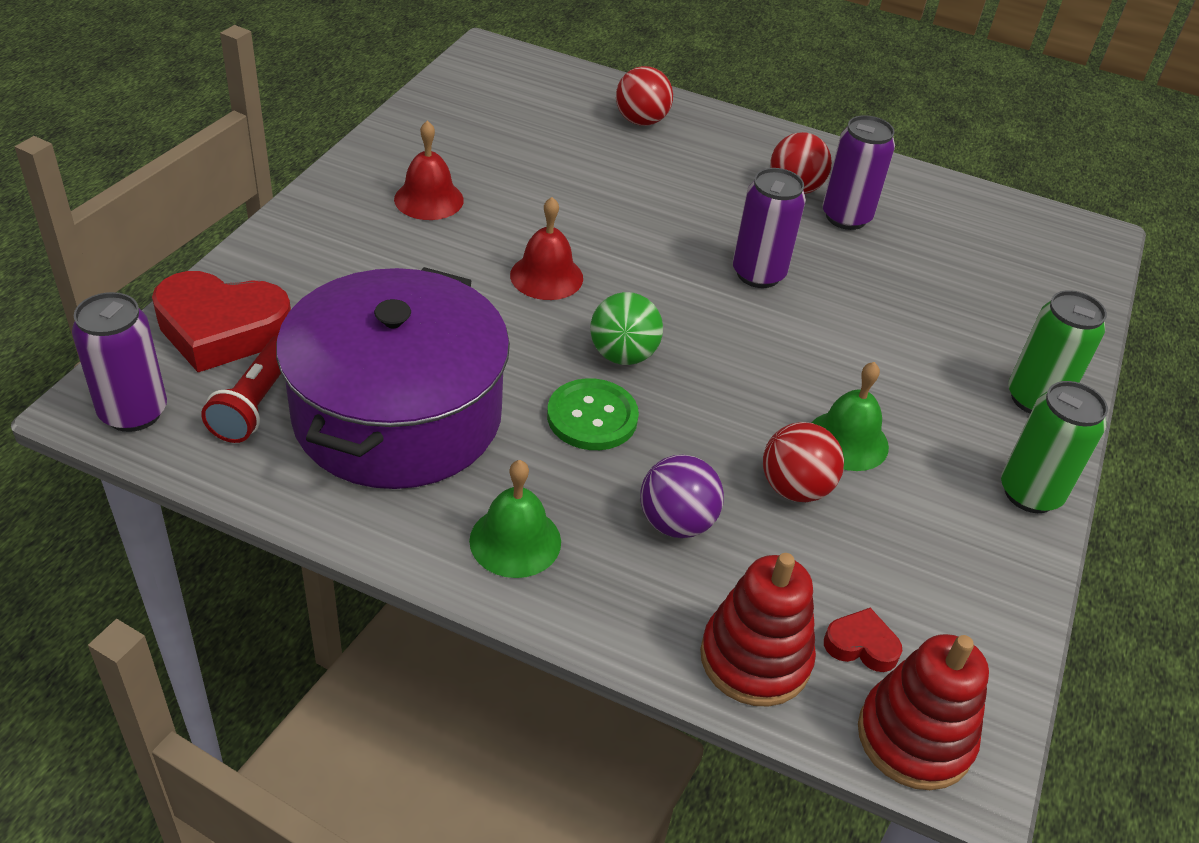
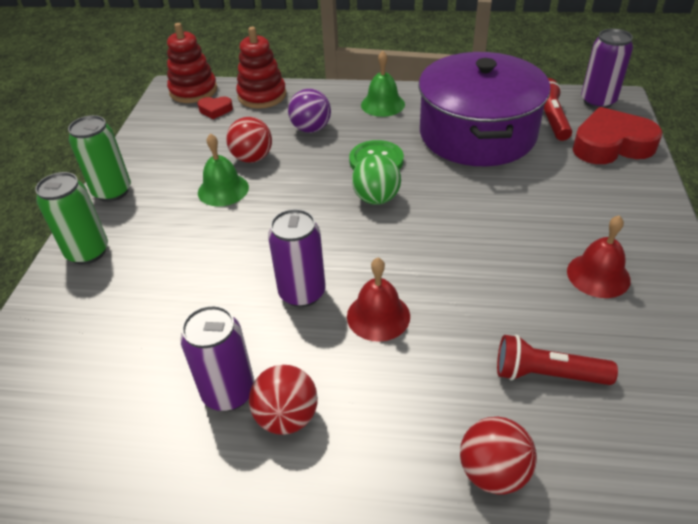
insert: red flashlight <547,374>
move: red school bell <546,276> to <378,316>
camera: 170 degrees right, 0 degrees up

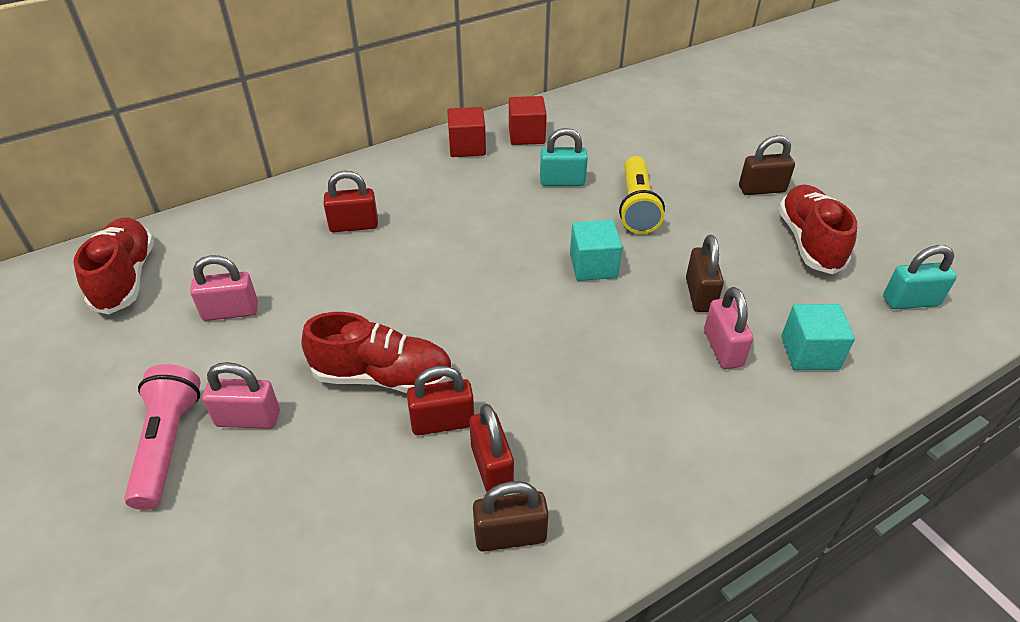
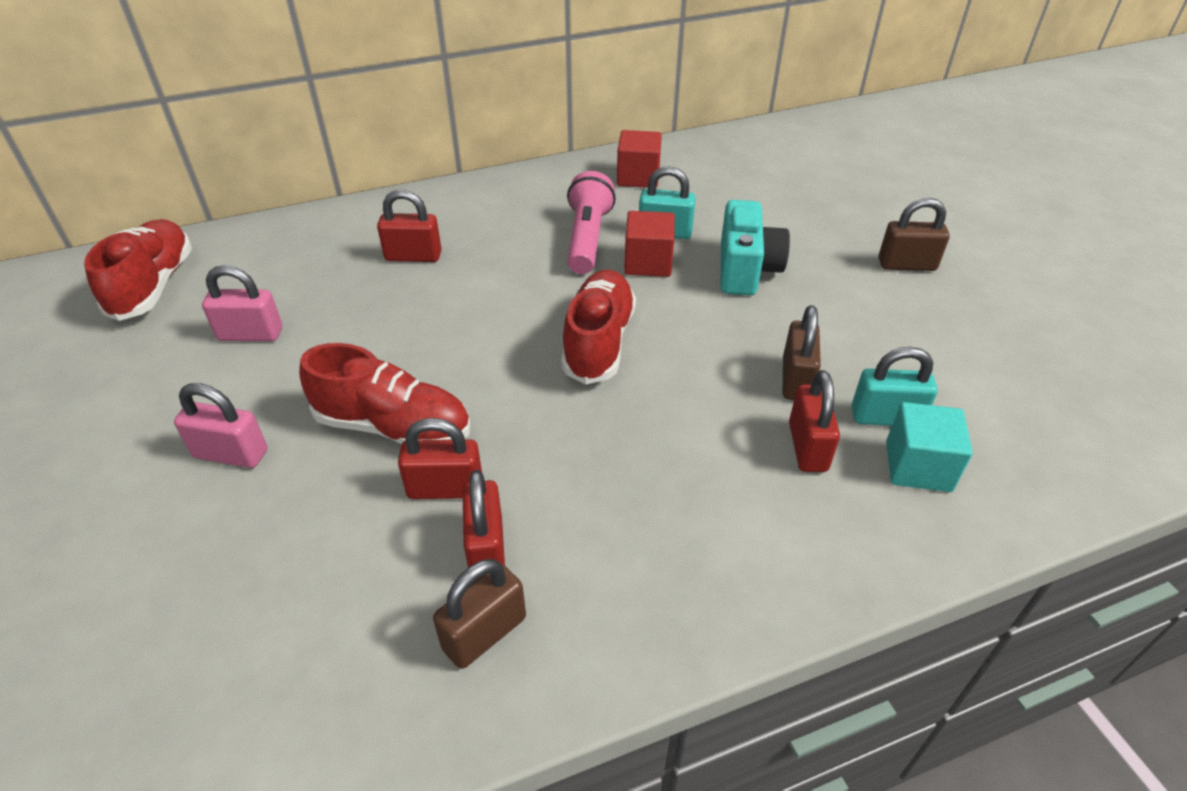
delete: teal block <593,266>
move: red block <467,147> to <648,262>; red lace-up shoe <809,242> to <598,342>; teal lock <910,301> to <885,417>; pink flashlight <168,444> to <587,238>
replace: golden flashlight <637,207> to teal compact camera <746,269>
recolor: pink lock <723,348> to red lock <807,447>
rotate: dark brown lock <510,535> = <484,633> 45 degrees counterclockwise
camera: 10 degrees right, 0 degrees up

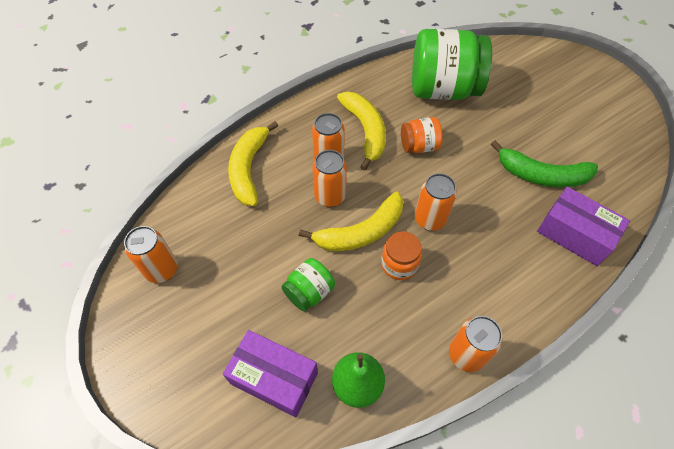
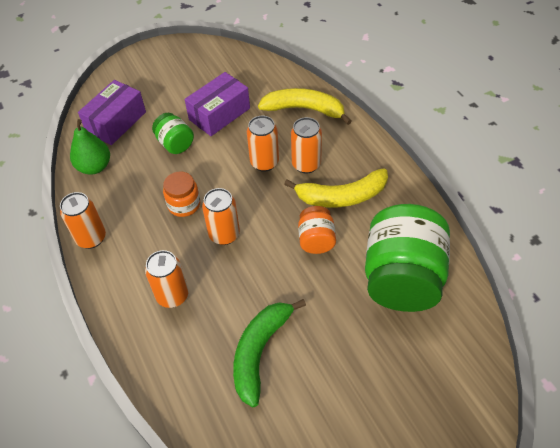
delete: golden banana fruit <361,232>
move: violet package <574,234> to <219,114>; orange-coloured tin <162,270> to <172,295>
camera: 100 degrees right, 5 degrees down

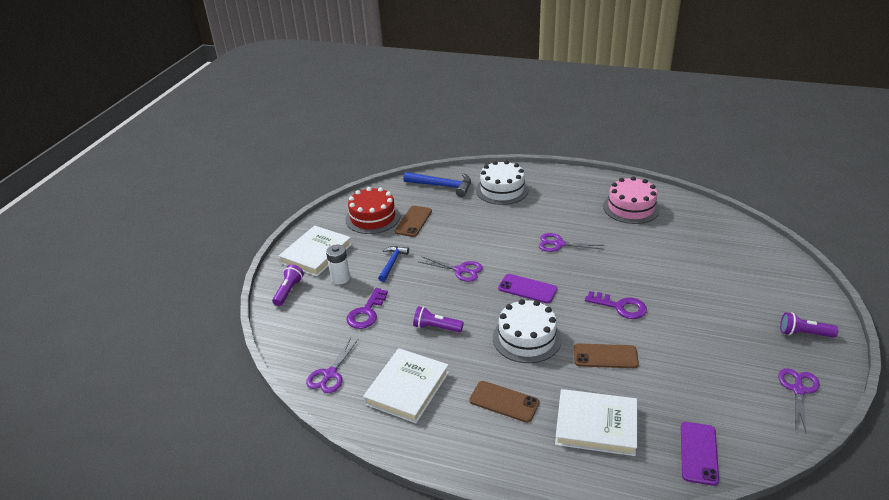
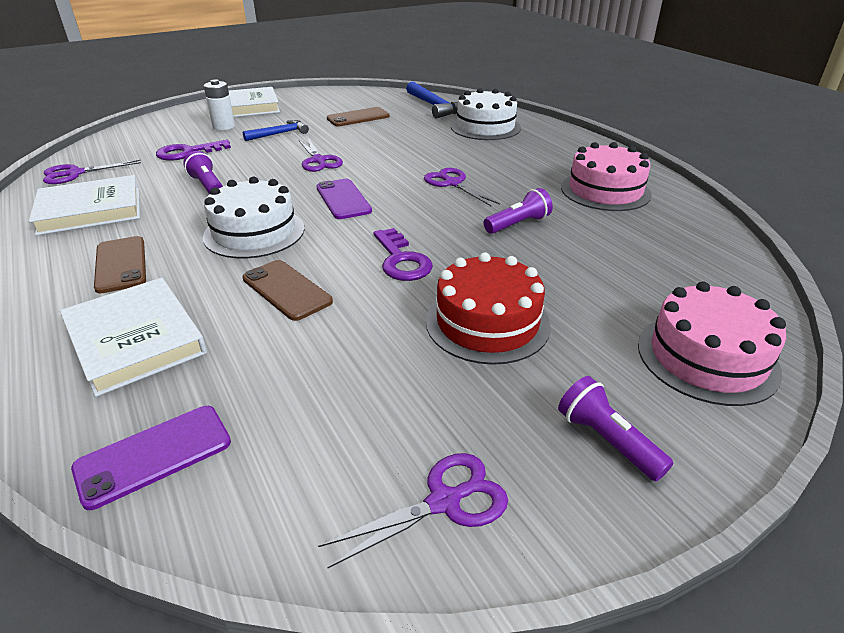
insert: pink layer cake <707,357>
move: red layer cake <372,217> to <487,323>; violet flashlight <288,291> to <518,224>
camera: 40 degrees right, 0 degrees up

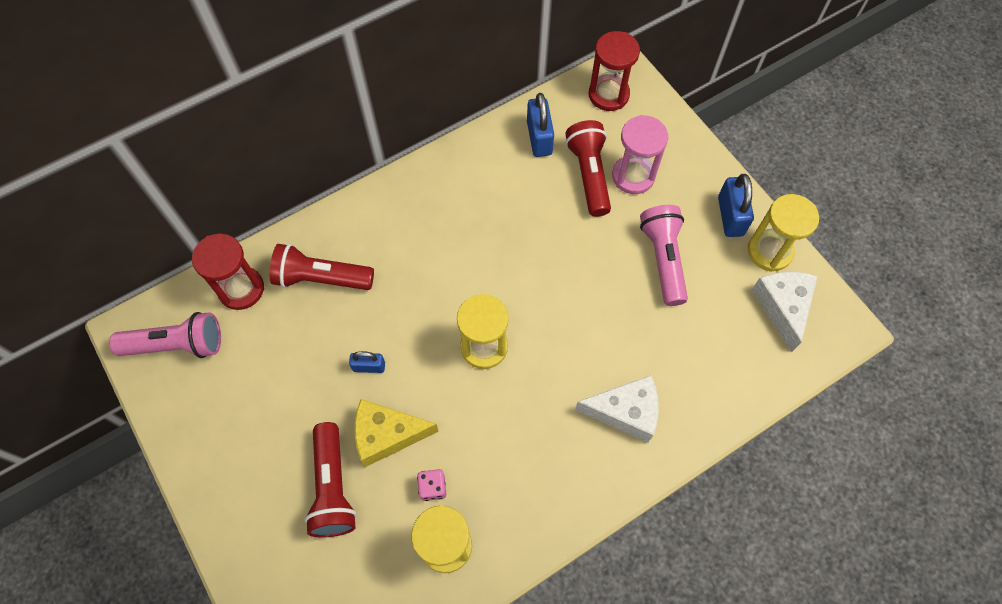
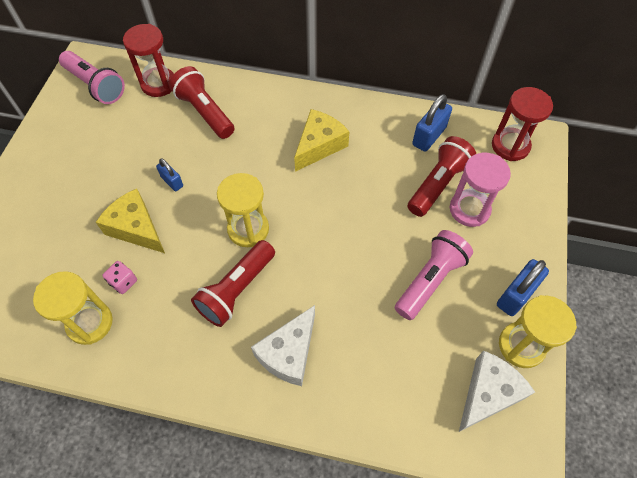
insert: golden cheese wedge <319,145>
move: red flashlight <333,487> to <237,290>
rotate: white cheese wedge <625,412> = <289,353> 75 degrees clockwise
camera: 45 degrees right, 5 degrees down

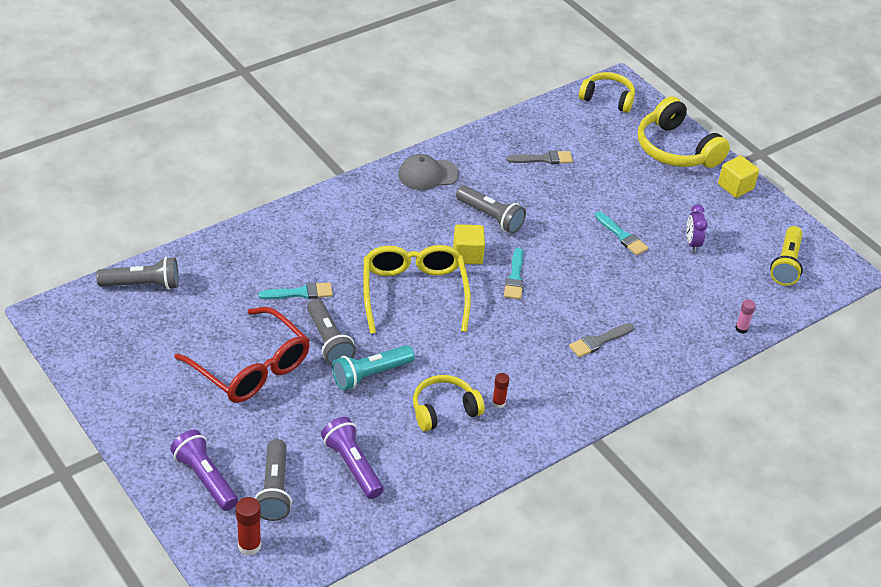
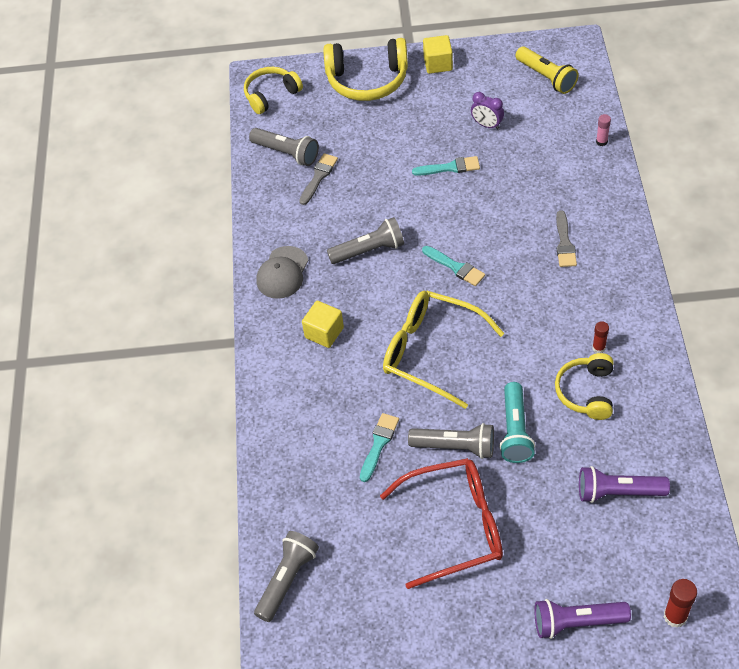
move: golden block <467,254> to <324,332>; gray flashlight <274,489> to <286,153>
camera: 50 degrees left, 10 degrees up

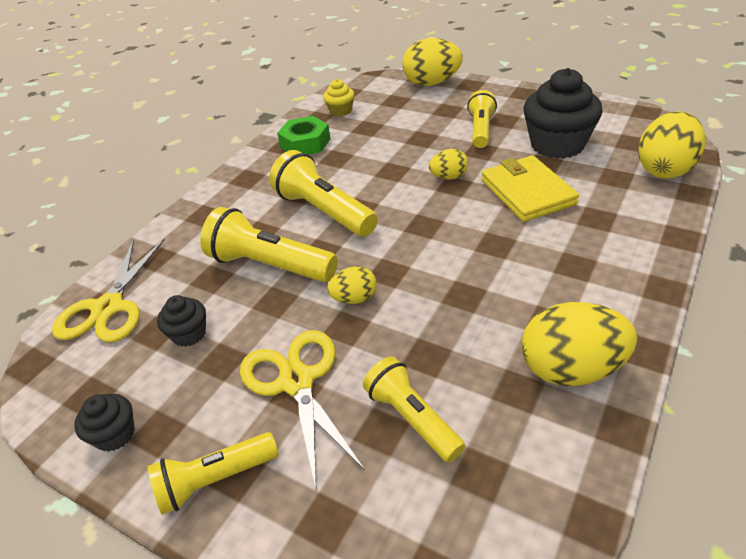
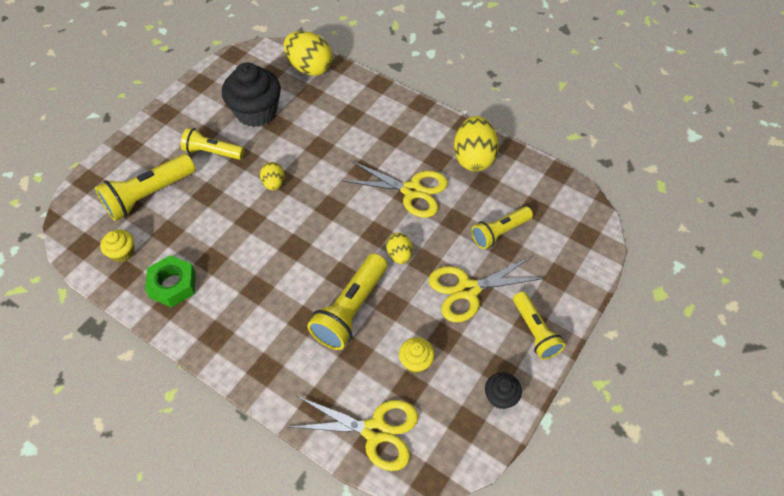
delete: golden egg shape <432,83>; golden wallet <527,192>
insert: golden shears <412,191>
move: golden flashlight <324,211> to <149,195>
recolor: black cupcake <189,334> to golden cupcake <416,361>
camera: 90 degrees left, 15 degrees up

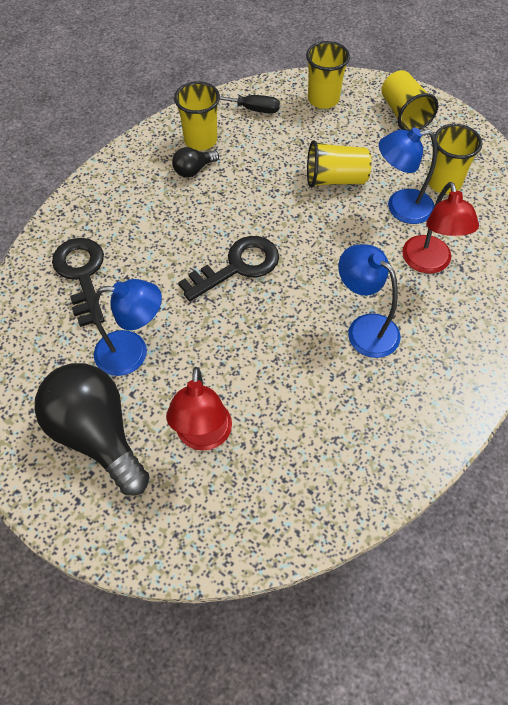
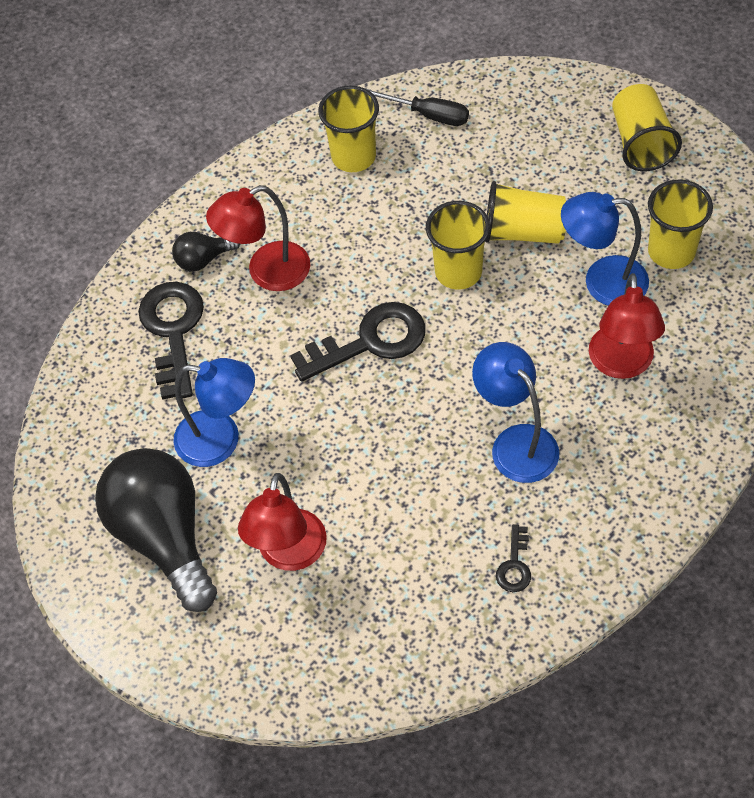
insert: red lamp <267,272>; black latchkey <514,565>
move: golden tumbler <323,99> to <458,272>; black light bulb <193,170> to <203,259>
camera: 15 degrees right, 0 degrees up

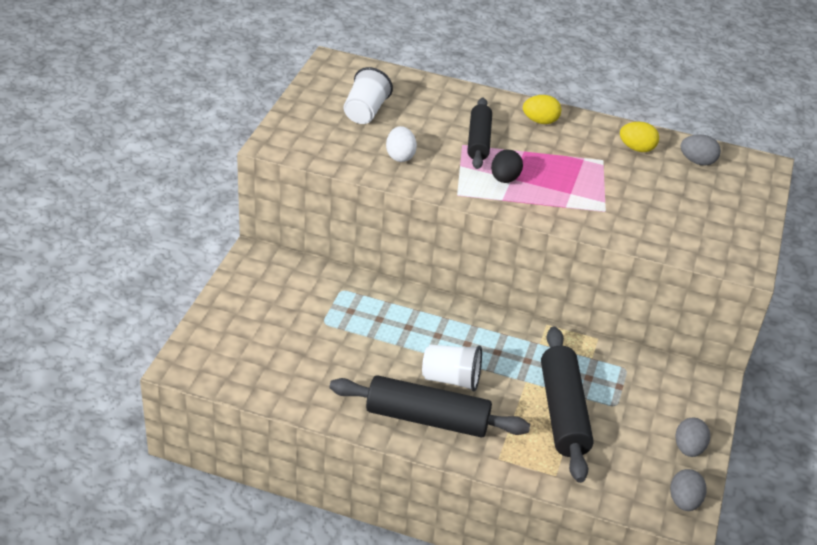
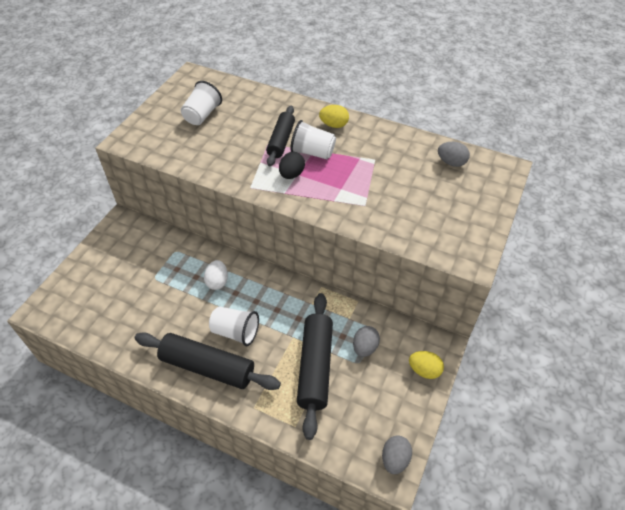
insert: white tumbler <312,152>
move: golden egg shape <636,148> to <424,370>; white egg shape <400,156> to <217,282>; gray egg shape <688,448> to <365,347>
camera: 10 degrees right, 10 degrees up

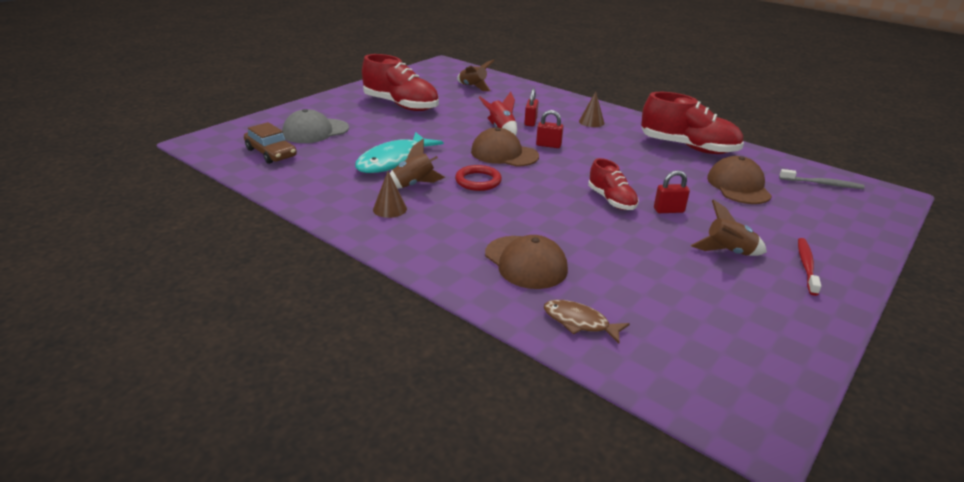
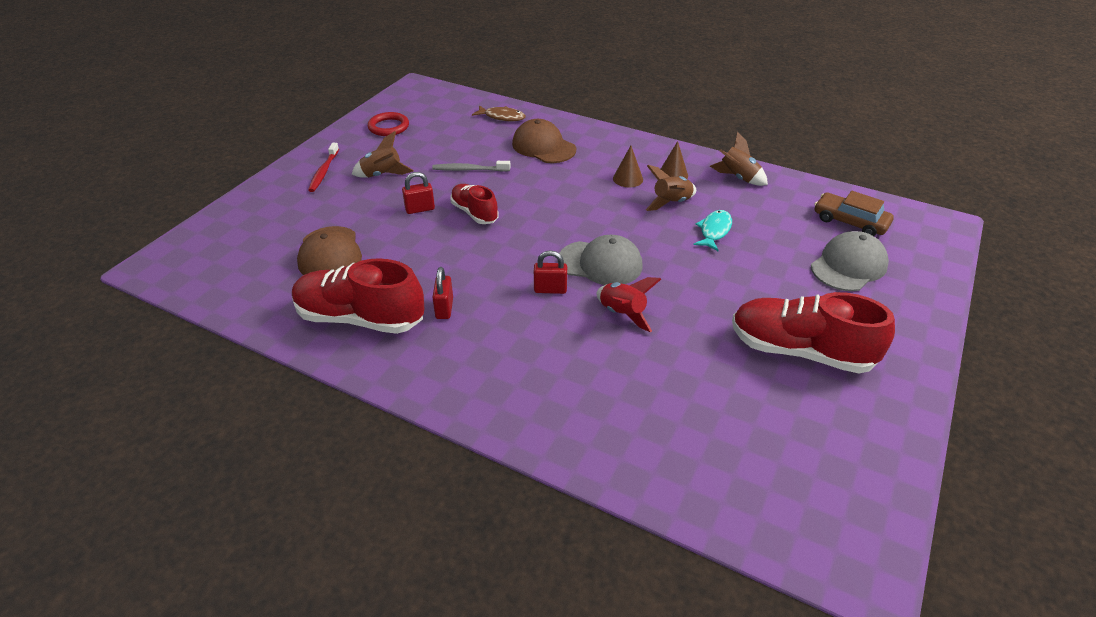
move: dark brown spaceship <473,87> to <738,178>; red lock <530,122> to <444,308>; dark brown cone shape <591,122> to <628,179>; red ring <478,181> to <388,127>; gray dental brush <822,184> to <469,170>
recolor: dark brown baseball cap <504,154> to gray baseball cap <600,263>
resize: teal fish figure <394,161> = <714,231> x0.57
camera: 170 degrees right, 10 degrees up

